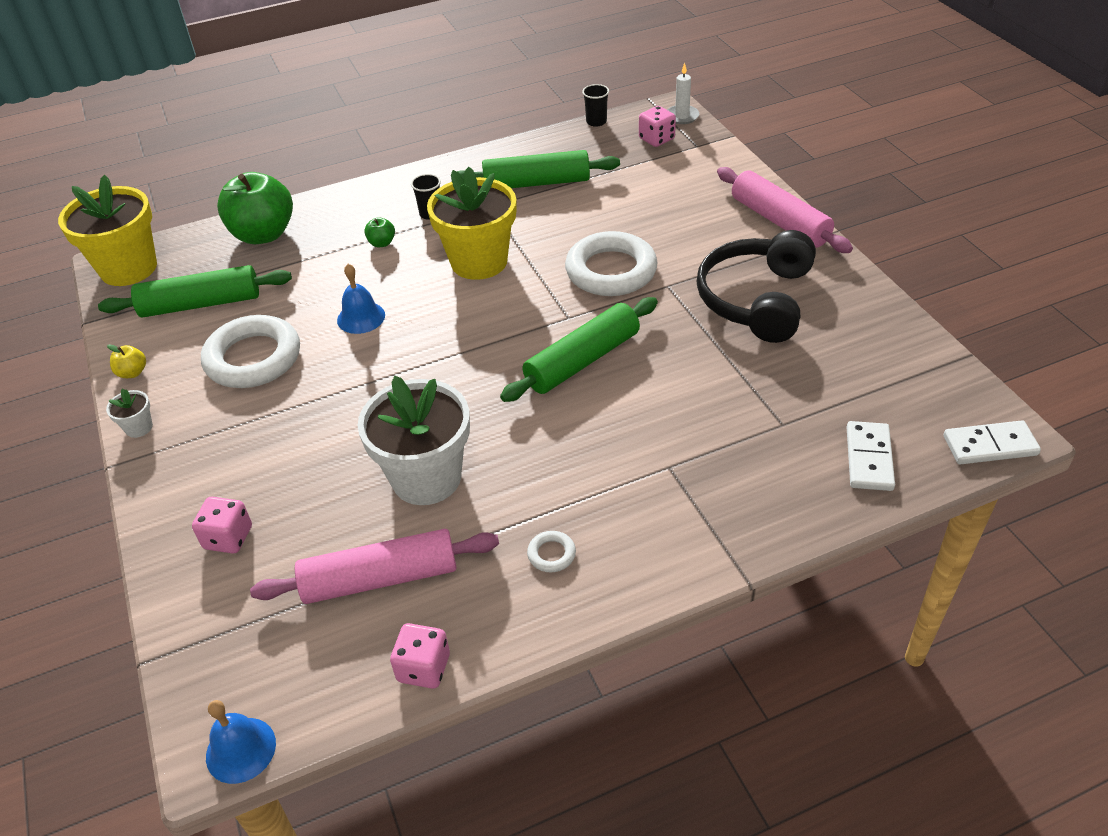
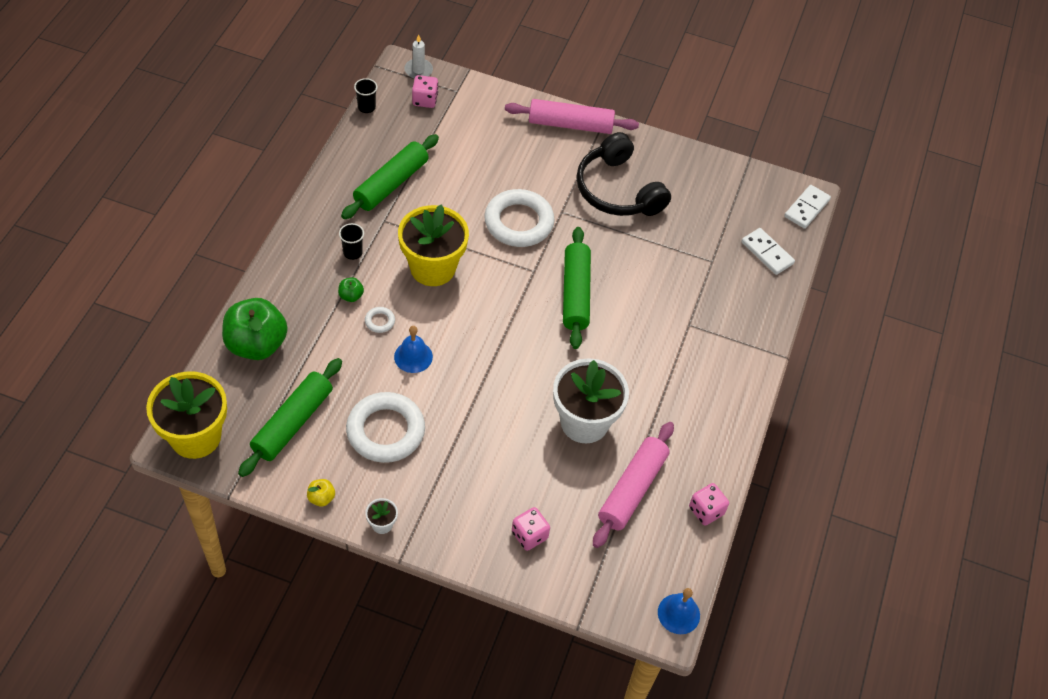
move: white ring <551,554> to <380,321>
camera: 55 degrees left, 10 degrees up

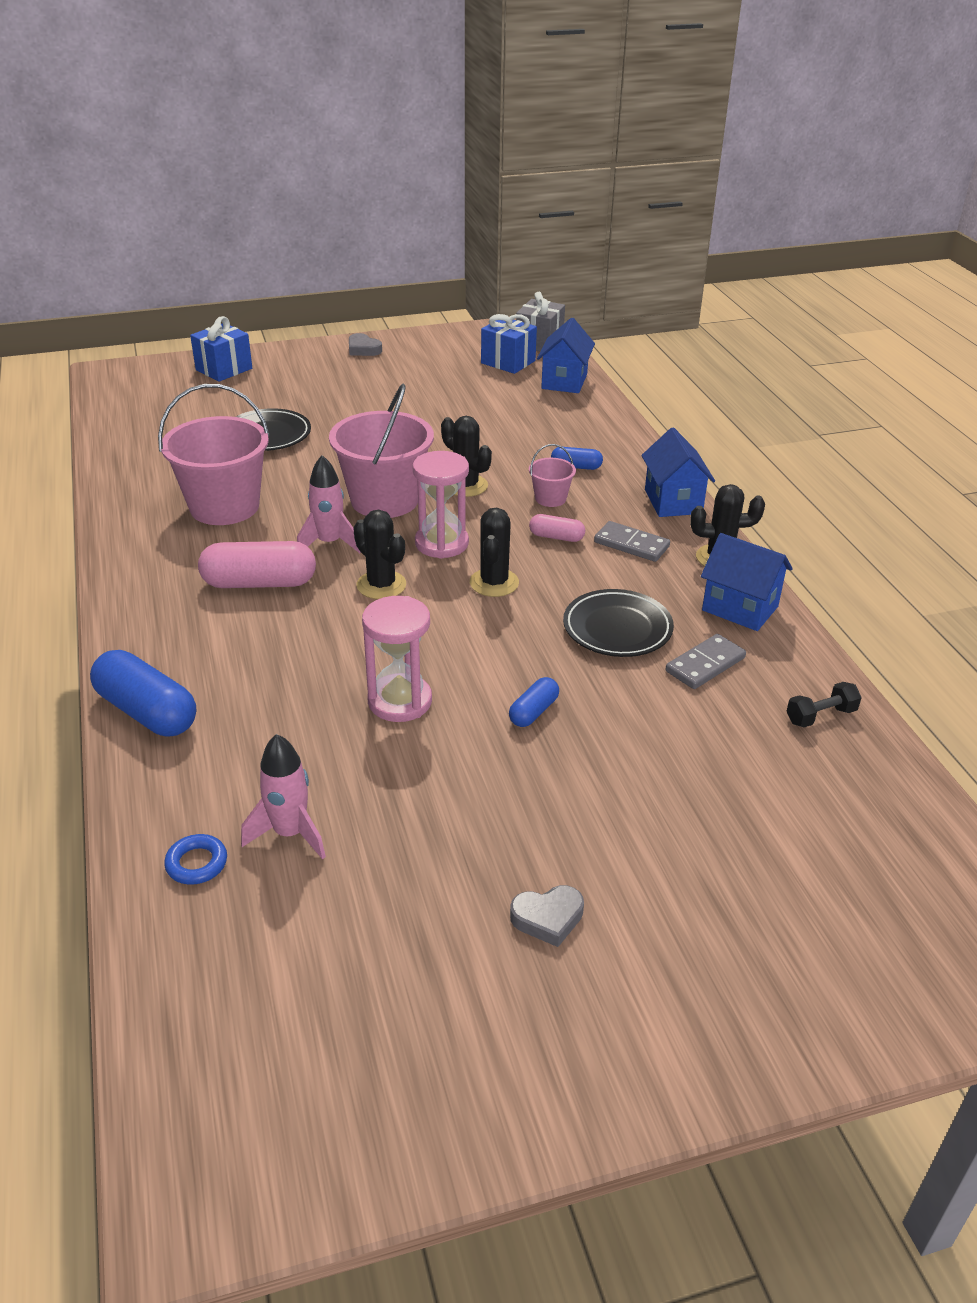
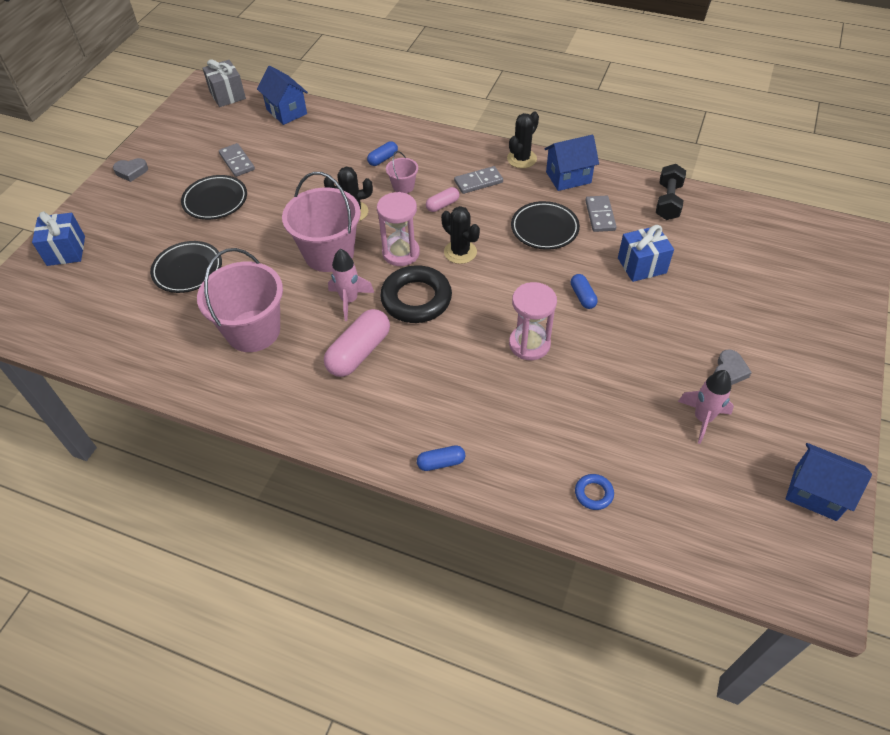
insert: gray domino <237,162>; black dinner plate <215,201>
move: cobalt gift <508,362> to <641,265>; cobalt toy house <673,501> to <815,493>; pink spaceship <290,833> to <702,419>
replace: black cactus <381,585> to black ring <416,299>
resize: cobalt capsule <147,712> = <441,463> x0.52; black hand weight <820,716> = <668,201> x1.51
camera: 50 degrees left, 15 degrees up

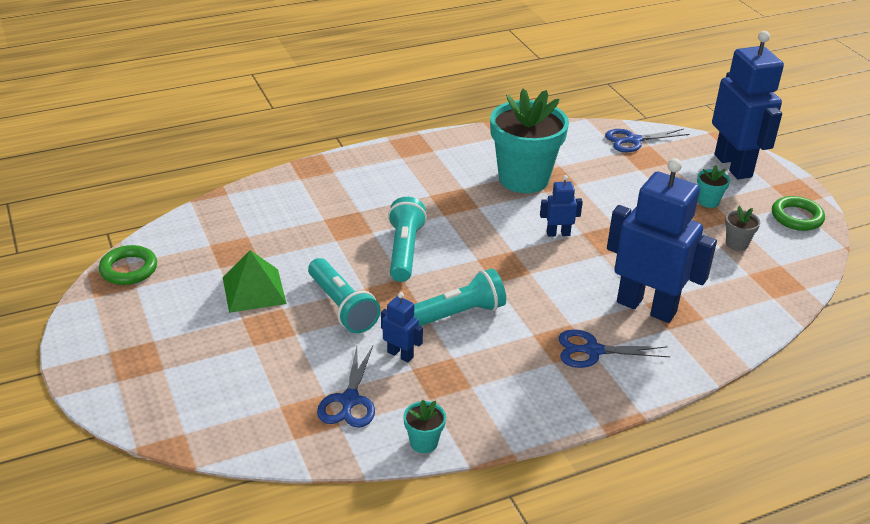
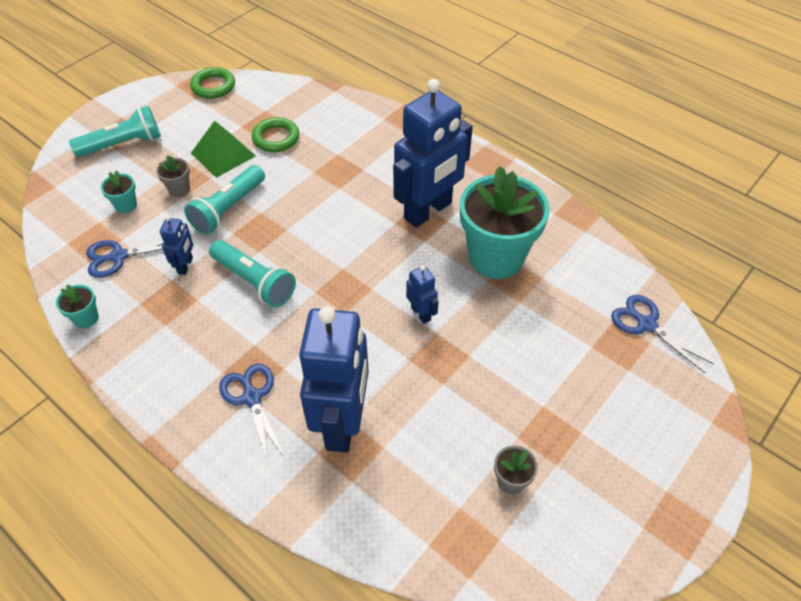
insert: gray flower pot <179,189>
move: cobalt toy robot <733,166> to <428,211>; teal flower pot <708,201> to <126,205>; leaf-green ring <797,217> to <276,138>; teal flashlight <404,251> to <123,144>
camera: 65 degrees right, 15 degrees up

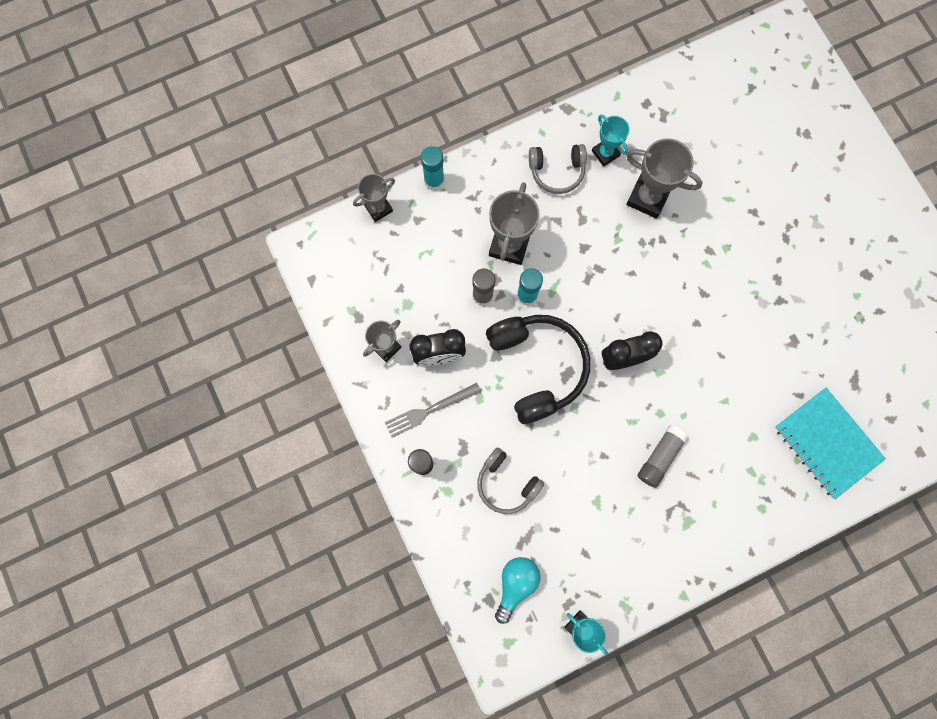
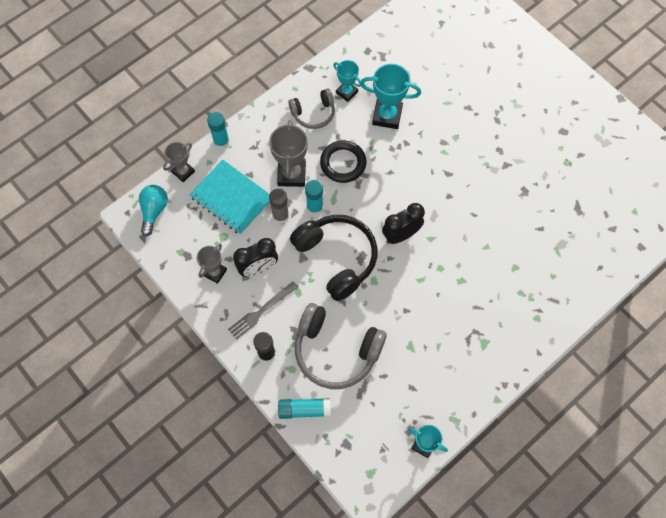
delete: gray stick of glue <659,457>
insert: black ring <343,163>; teal stick of glue <304,409>
move: teal notepad <827,443> to <232,198>; teal light bulb <515,584> to <154,211>
recolor: gray award cup <648,197> to teal award cup <387,116>
resize: gray headset <506,483> = <336,350> x1.72
camera: 15 degrees left, 10 degrees down

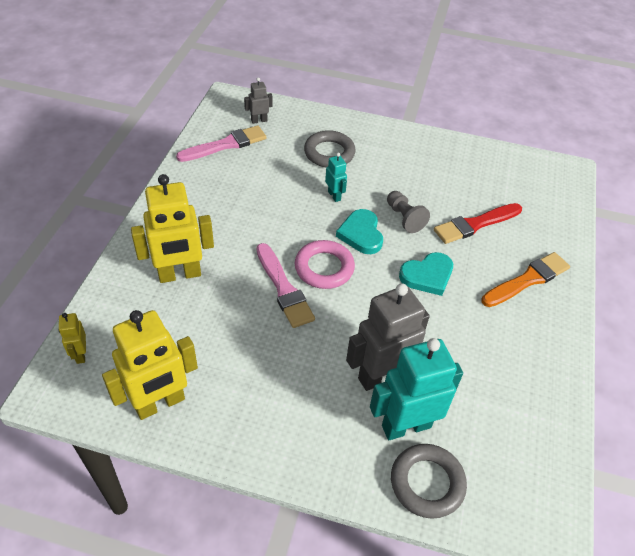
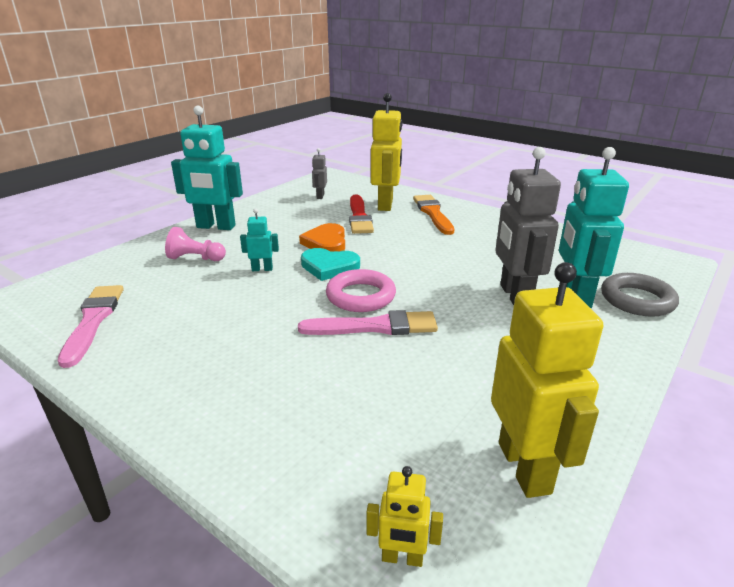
delete: teal love heart <427,276>
insert: teal toy robot <216,227>
move: gray toy robot <259,120> to <320,196>; golden toy robot <180,274> to <386,205>
replace: gray ring <329,153> to pink pawn <195,258>; gray pawn <404,218> to orange-coloured love heart <326,242>
camera: 65 degrees left, 20 degrees down

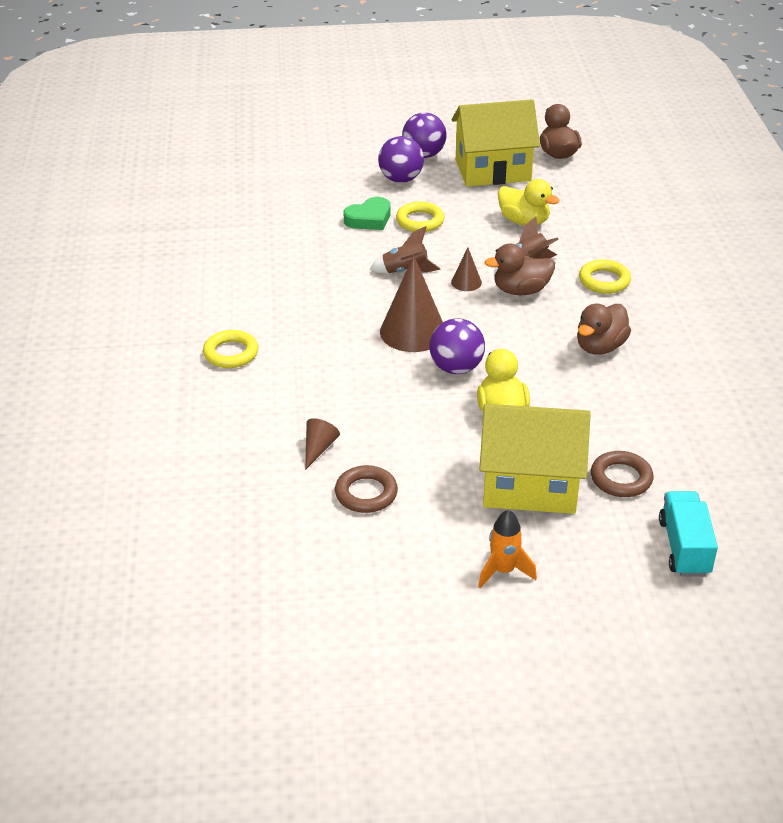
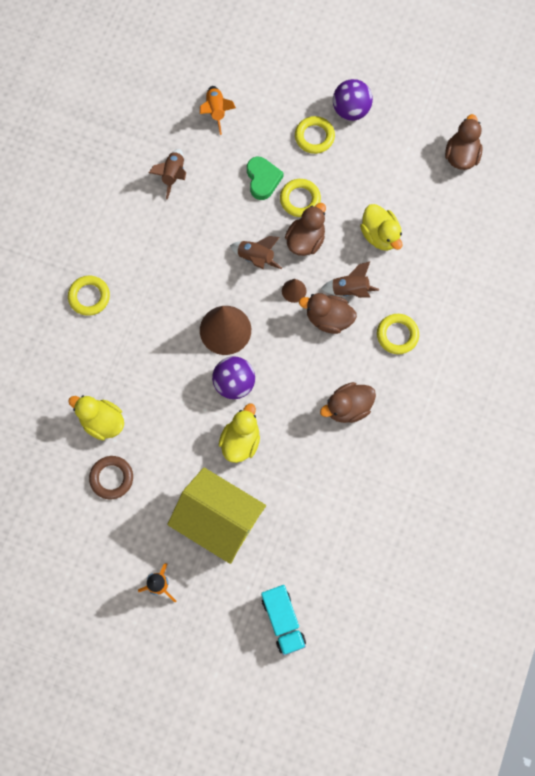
delete: golden toy house <493,170>; dark brown ring <621,478>
insert: orange-coloured spaceship <216,112>; dark brown spaceship <173,175>; dark brown duck <305,240>
replace: violet ball <401,179> to golden ring <314,137>; dark brown cone shape <319,448> to golden duck <102,422>
rotate: leaf-green love heart <369,219> = <263,179> 90 degrees counterclockwise; teal toy truck <684,547> = <283,620> 135 degrees clockwise
camera: 25 degrees right, 35 degrees up

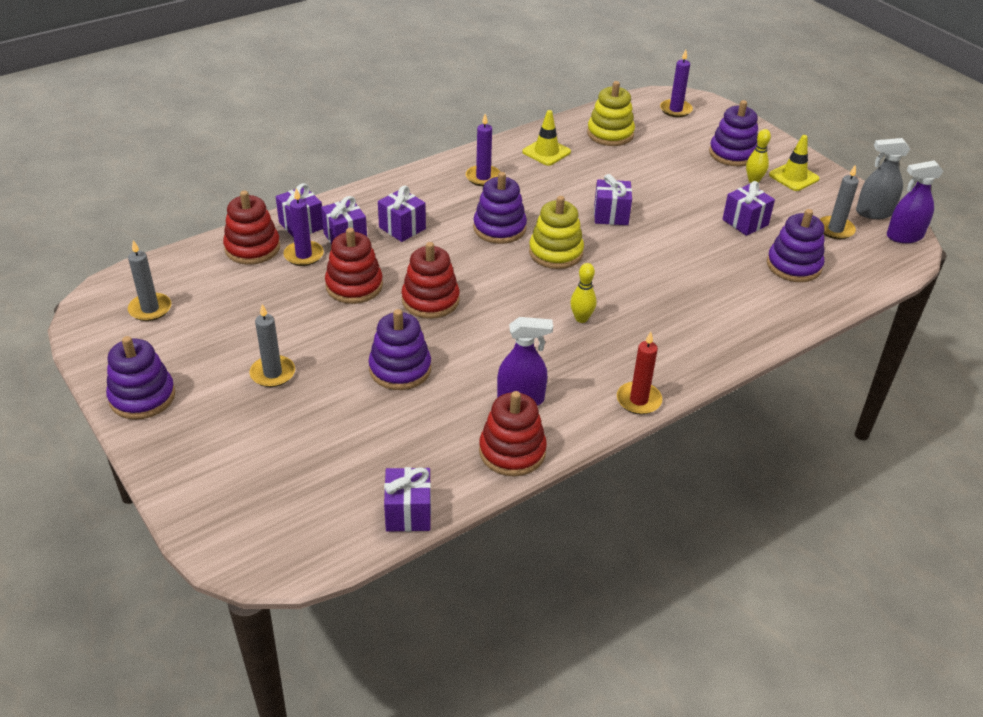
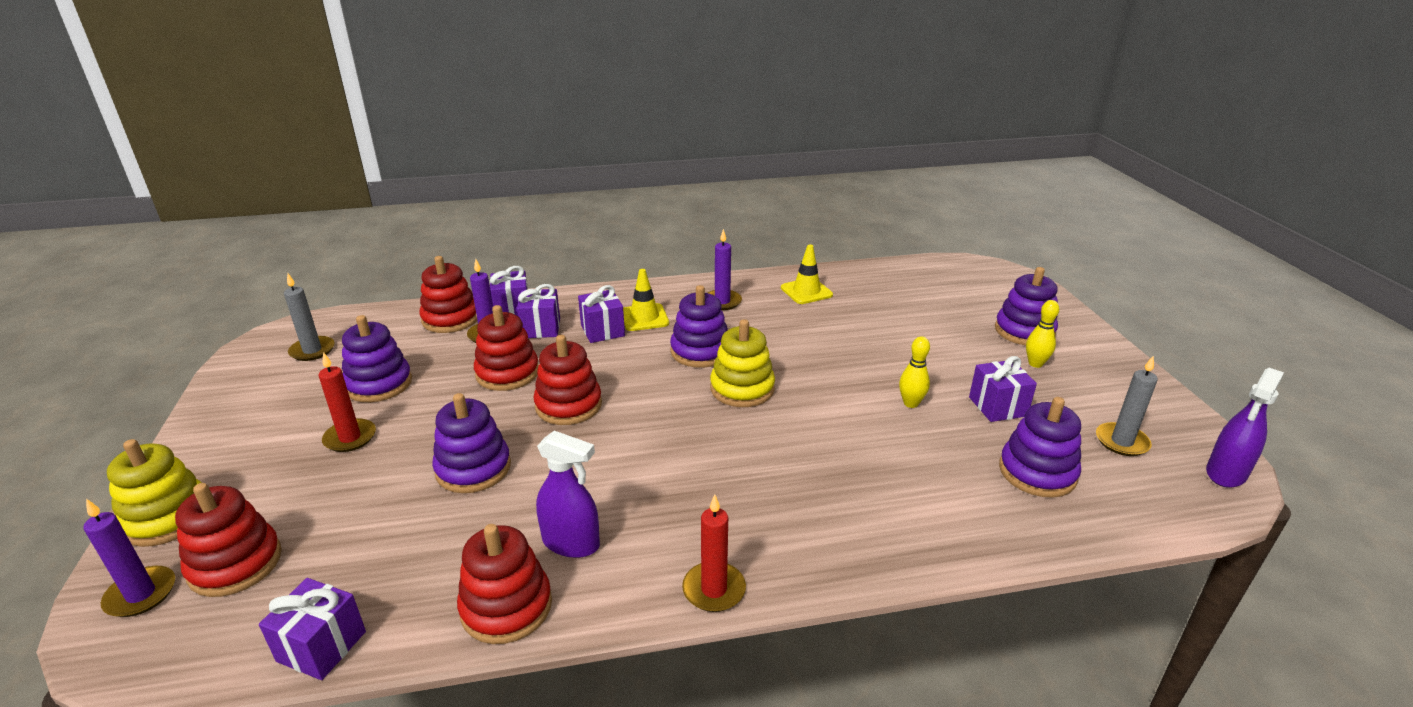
delete: gray spray cleaner <874,212>; violet gift <611,215>
insert: red stacking rings <235,564>
move: violet pillar candle <675,110> to <141,594>; golden stacking rings <610,134> to <167,518>; golden traffic cone <793,177> to <644,318>; golden tenpin <581,318> to <910,403>; violet stacking rings <142,397> to <379,384>
recolor: gray pillar candle <272,373> to red pillar candle <350,438>
rotate: violet spray cleaner <904,236> = <1226,473> 60 degrees counterclockwise
camera: 25 degrees right, 10 degrees down

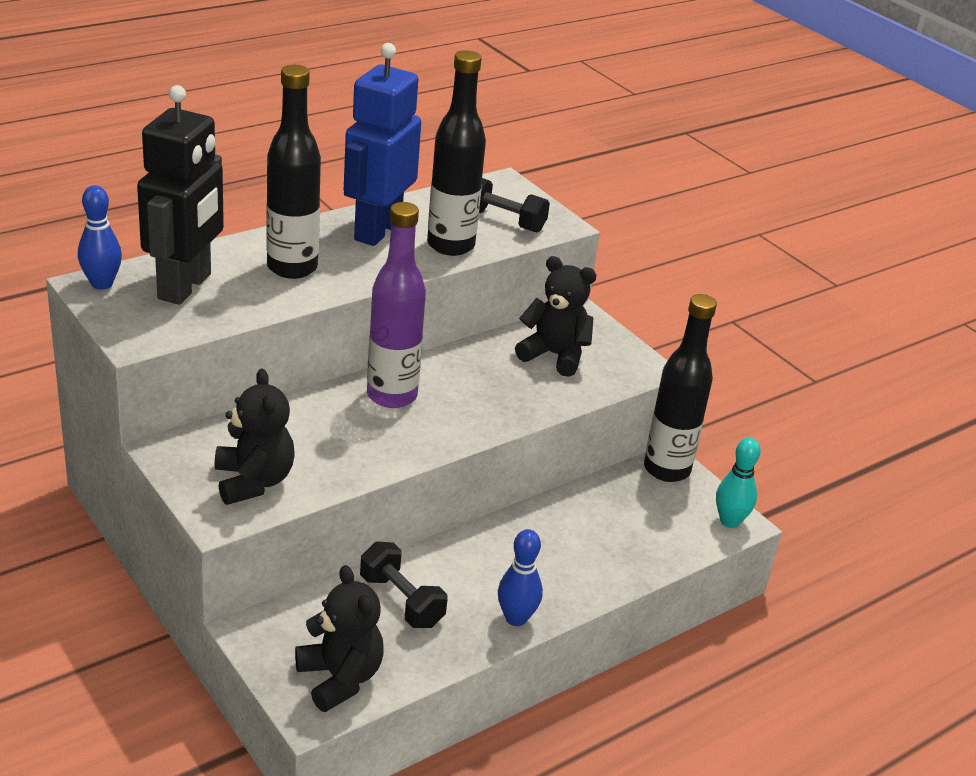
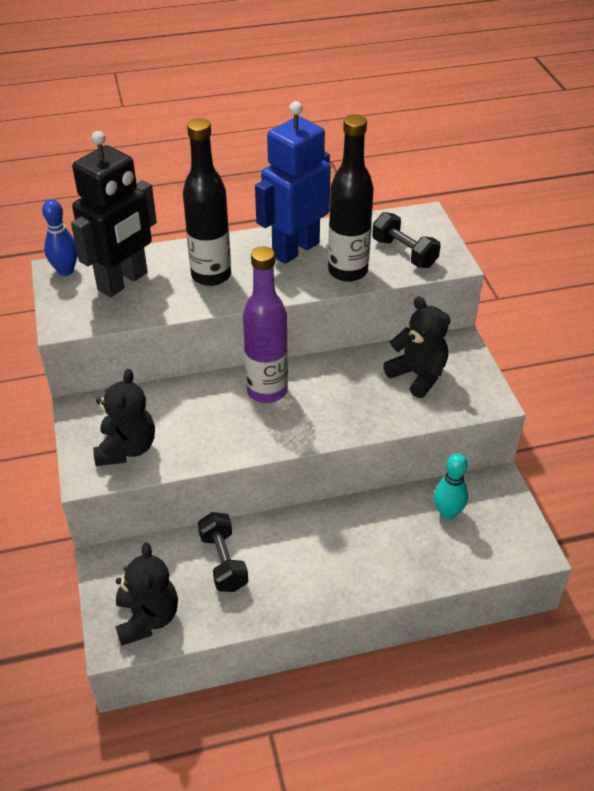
delete: black bottle <666,469>; cobalt tenpin <516,618>
move: teal tenpin <729,521> to <447,513>
camera: 25 degrees right, 10 degrees up

